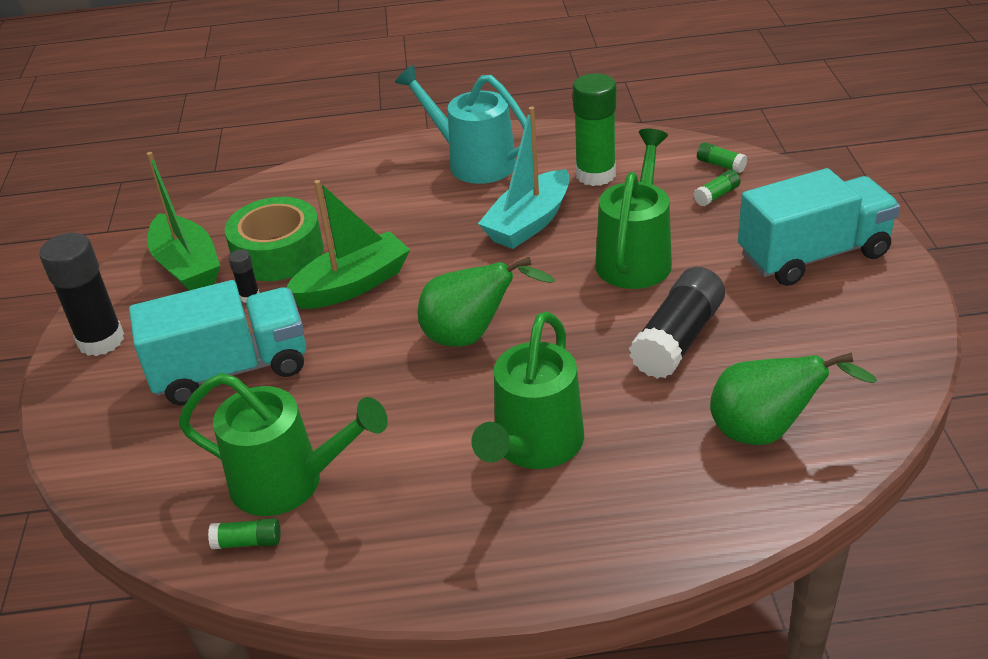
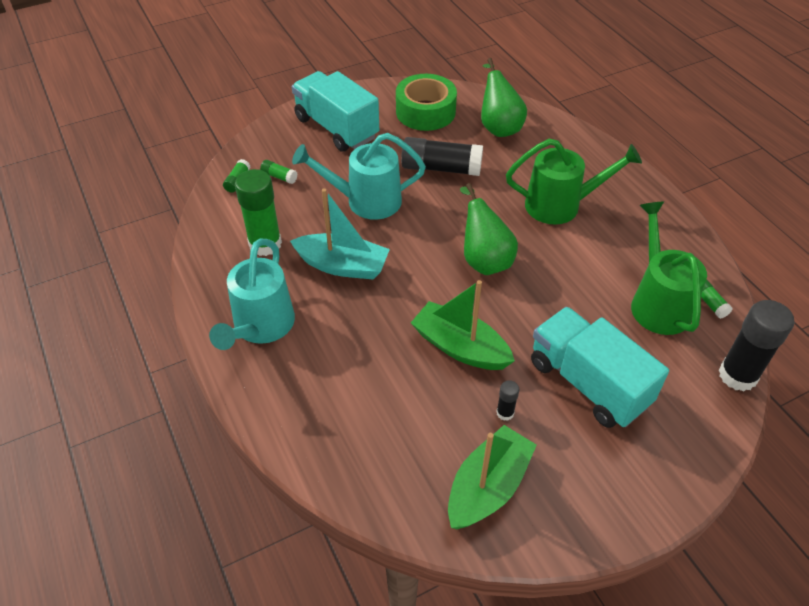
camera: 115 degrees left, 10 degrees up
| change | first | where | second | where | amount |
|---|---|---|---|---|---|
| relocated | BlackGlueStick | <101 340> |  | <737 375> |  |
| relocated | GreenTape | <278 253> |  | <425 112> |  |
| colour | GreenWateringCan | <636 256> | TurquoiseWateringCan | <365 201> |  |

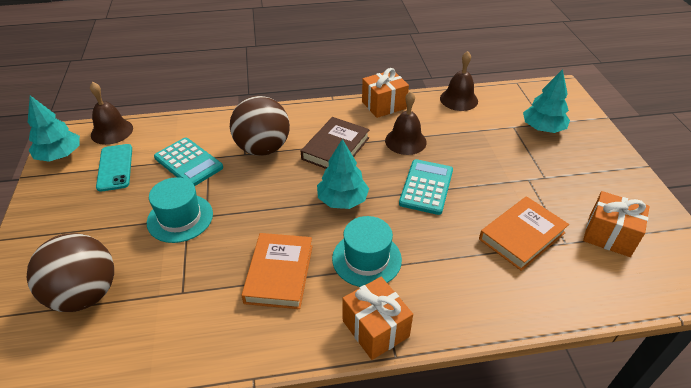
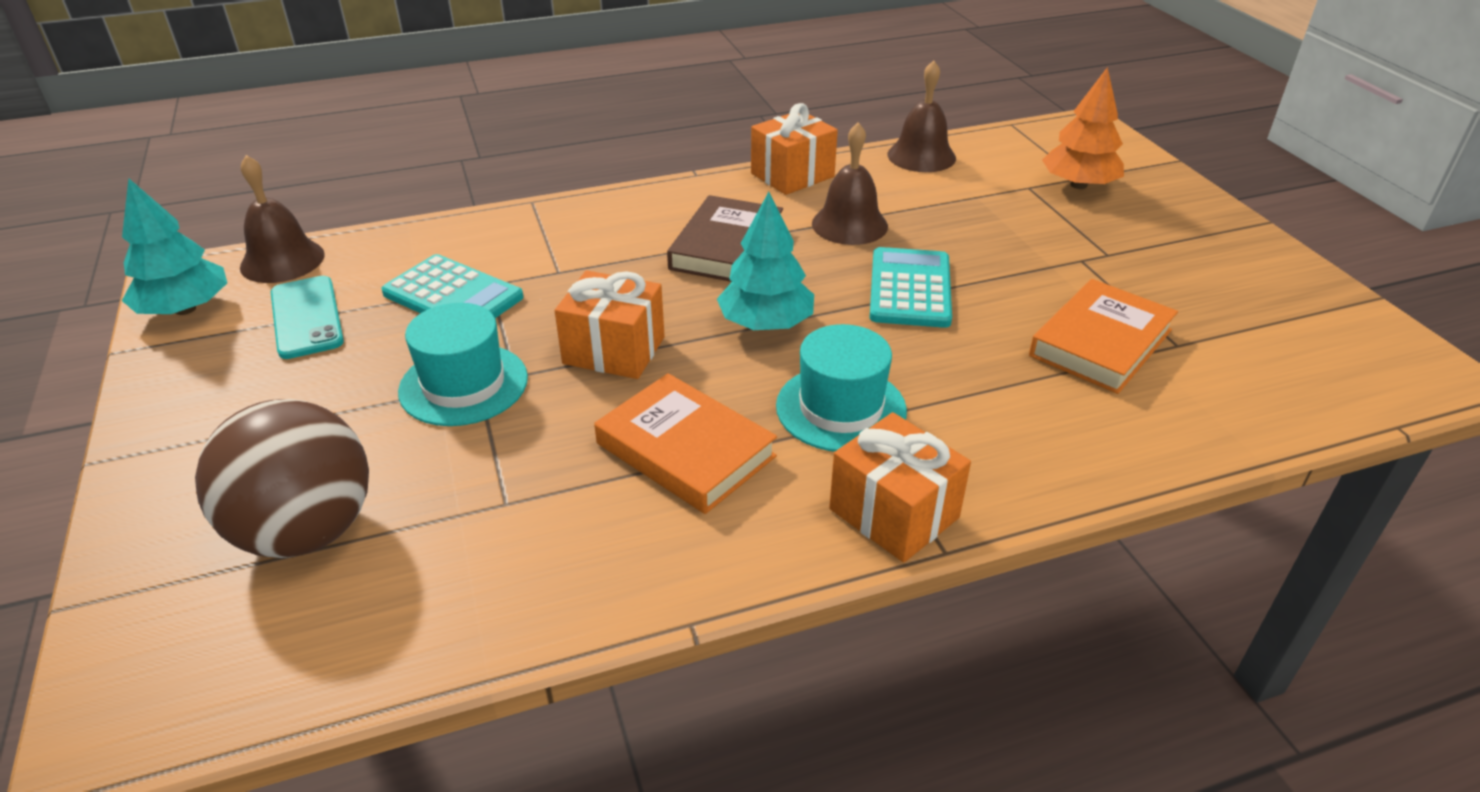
camera: 10 degrees left, 5 degrees down
| change | first | where | second | where | amount |
|---|---|---|---|---|---|
| missing | BrownBall | <263 148> |  |  |  |
| relocated | OrangeGift | <609 235> |  | <614 350> |  |
| colour | TurquoiseTree | <542 128> | OrangeTree | <1078 185> |  |
| spun | OrangeBook | <279 273> |  | <685 450> | 45 degrees counterclockwise |

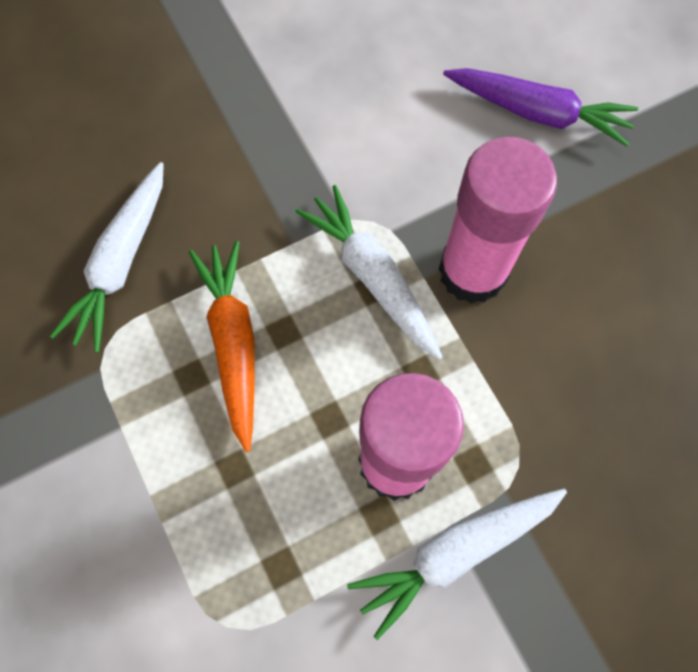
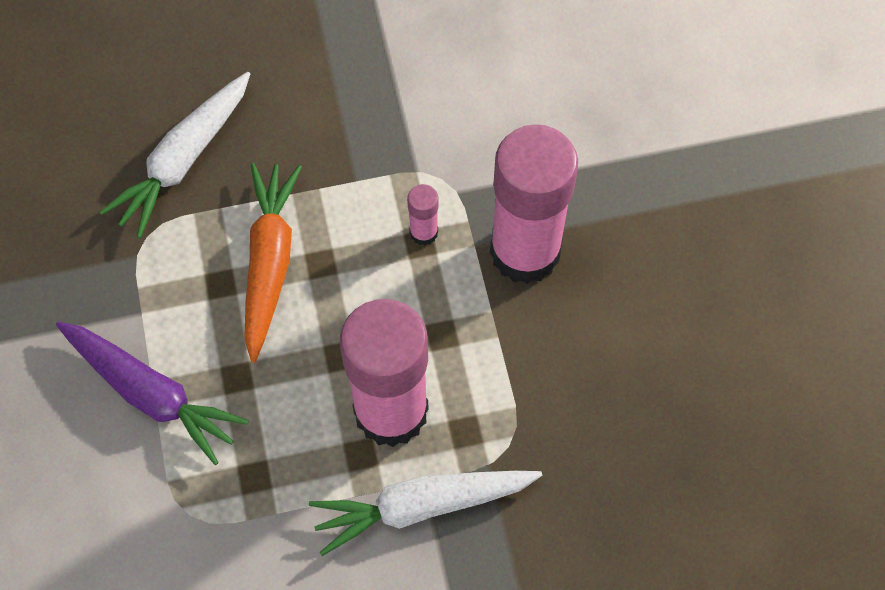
camera: 15 degrees right, 5 degrees down
| change | first | where | second | where | amount |
|---|---|---|---|---|---|
| relocated | PurpleCarrot | <537 113> |  | <151 394> |  |
| exchanged | WhiteCarrot | <372 277> | PinkGlueStick | <423 232> |  |

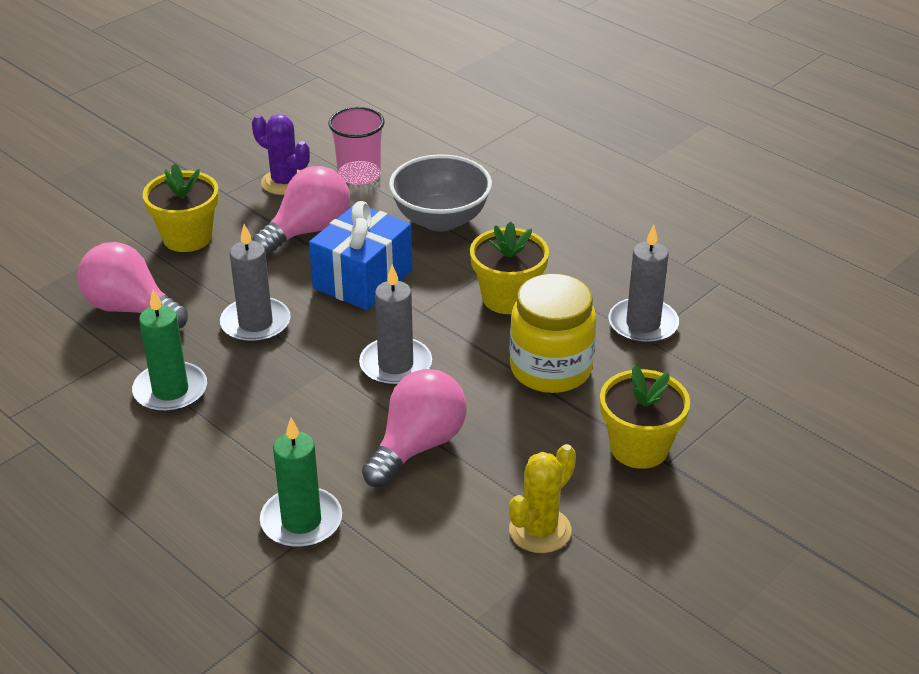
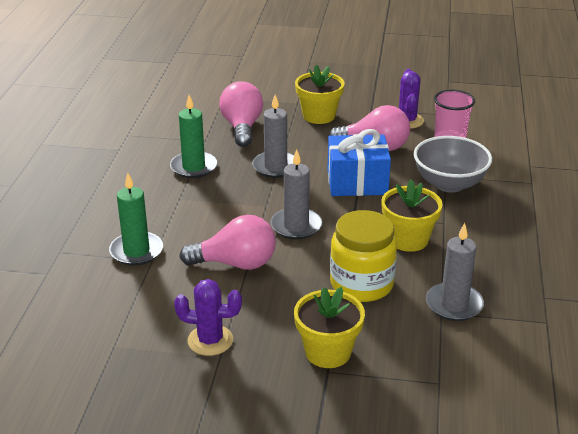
camera: 55 degrees right, 5 degrees down
| change | first | where | second | where | amount |
|---|---|---|---|---|---|
| colour | YellowCactus | <540 530> | PurpleCactus | <210 340> |  |

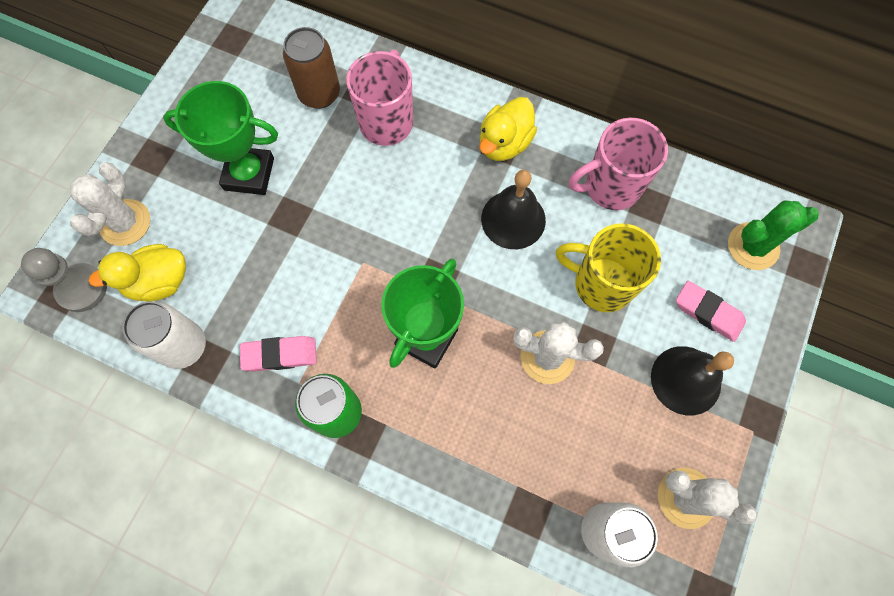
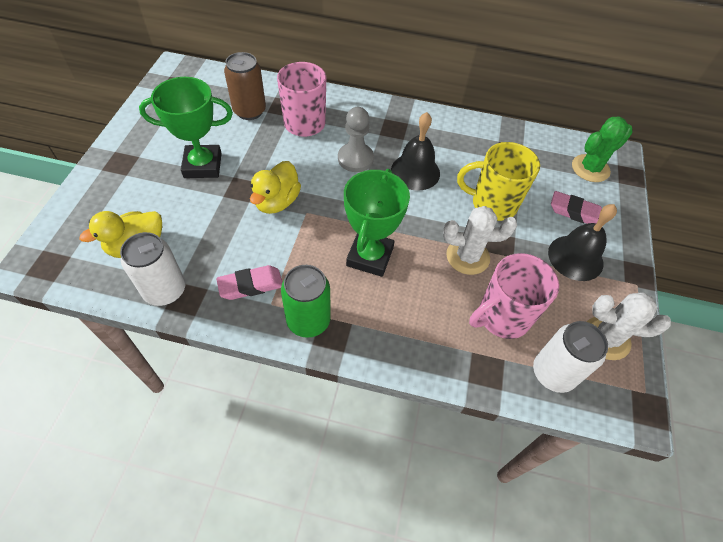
camera: 15 degrees left, 15 degrees down
| change | first | where | second | where | amount |
|---|---|---|---|---|---|
| missing | WhiteCactus | <125 223> |  |  |  |
| relocated | GreyPawn | <82 288> |  | <355 159> |  |
| relocated | YellowDuck | <504 143> |  | <277 202> |  |
| relocated | PinkMug | <610 187> |  | <502 317> |  |

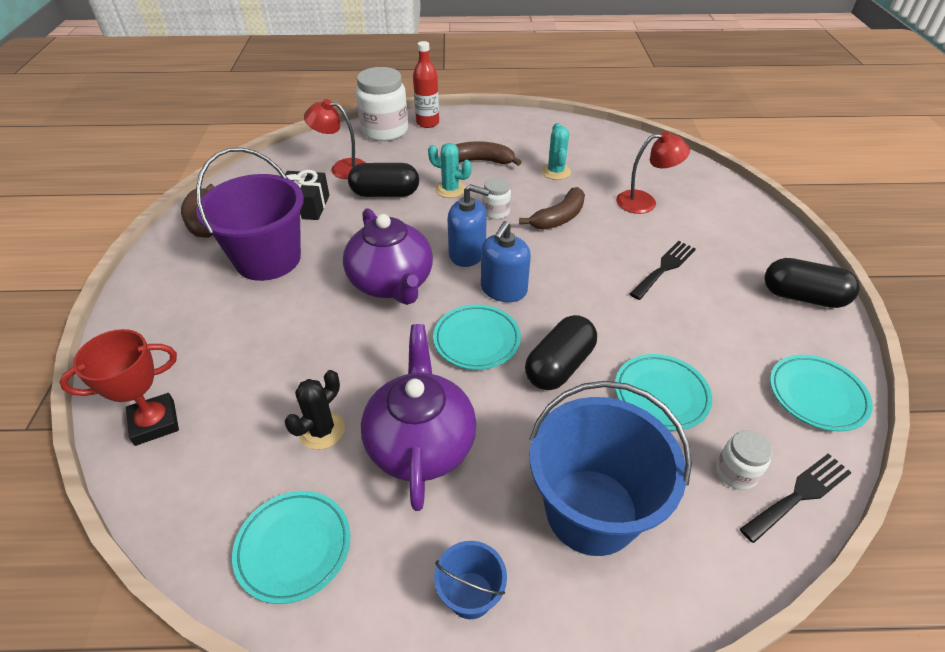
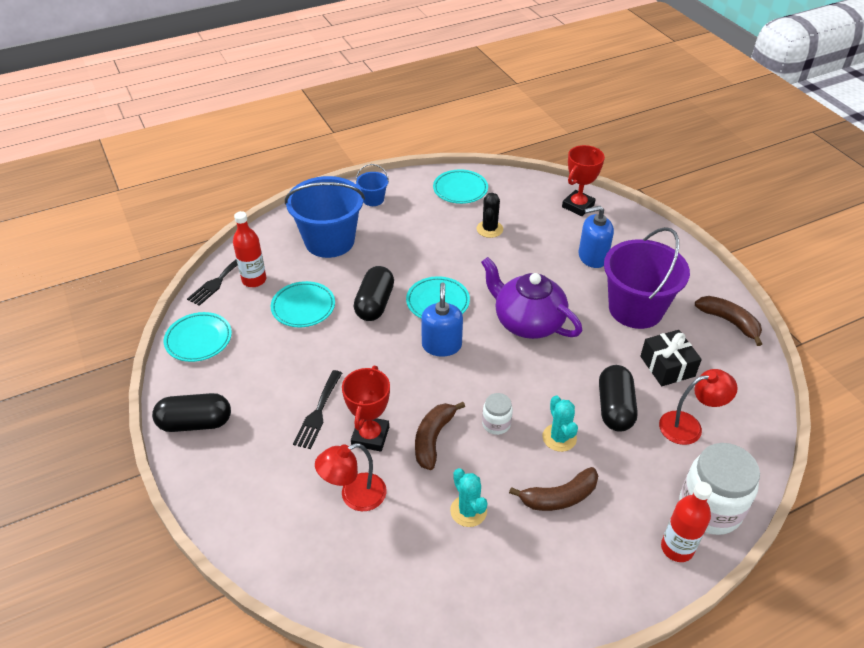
camera: 155 degrees right, 0 degrees up
| change | first | where | second | where | amount |
|---|---|---|---|---|---|
| missing | PurpleTeapot | <421 443> |  |  |  |
| appeared |  |  | RedTrophy | <370 436> |  |
| relocated | BlueSoapDispenser | <467 253> |  | <592 257> |  |
| exchanged | WhiteJar | <736 472> | RedBottle | <254 280> |  |
| spun | BlackCapsule | <385 193> |  | <614 408> | 60 degrees counterclockwise |
| spun | TurquoiseCactus | <450 189> |  | <559 438> | 75 degrees clockwise |

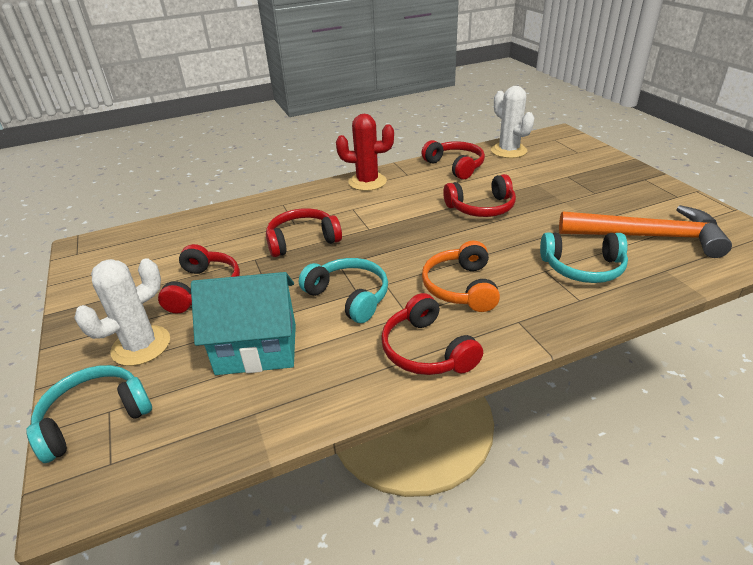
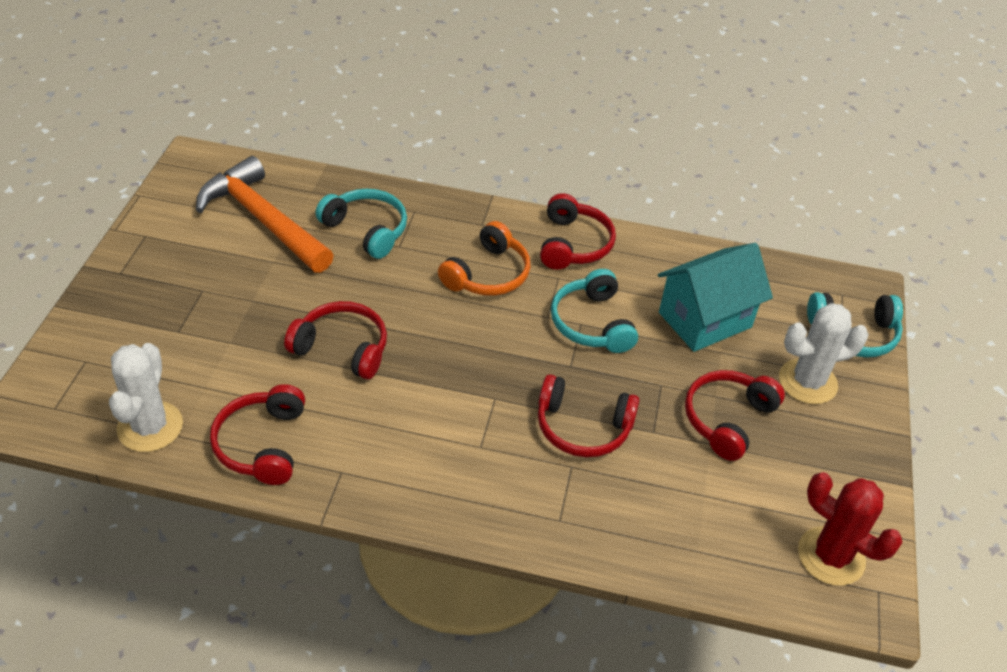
camera: 150 degrees left, 10 degrees up
| change | first | where | second | where | amount |
|---|---|---|---|---|---|
| relocated | RedCactus | <367 182> |  | <831 556> |  |
| spun | TurquoiseHouse | <257 349> |  | <705 320> | 60 degrees counterclockwise |

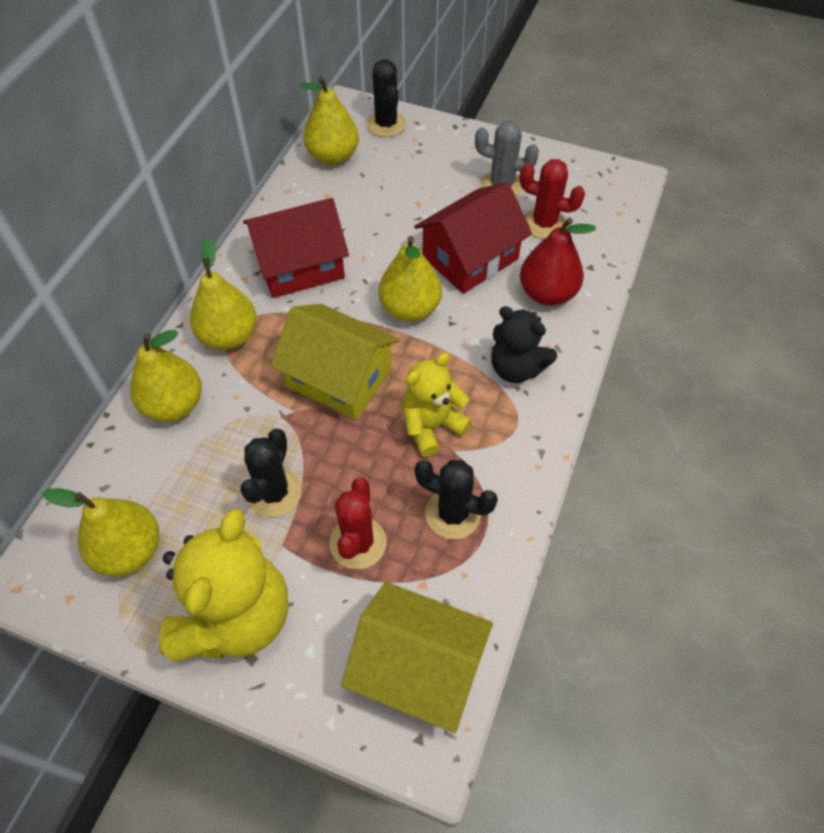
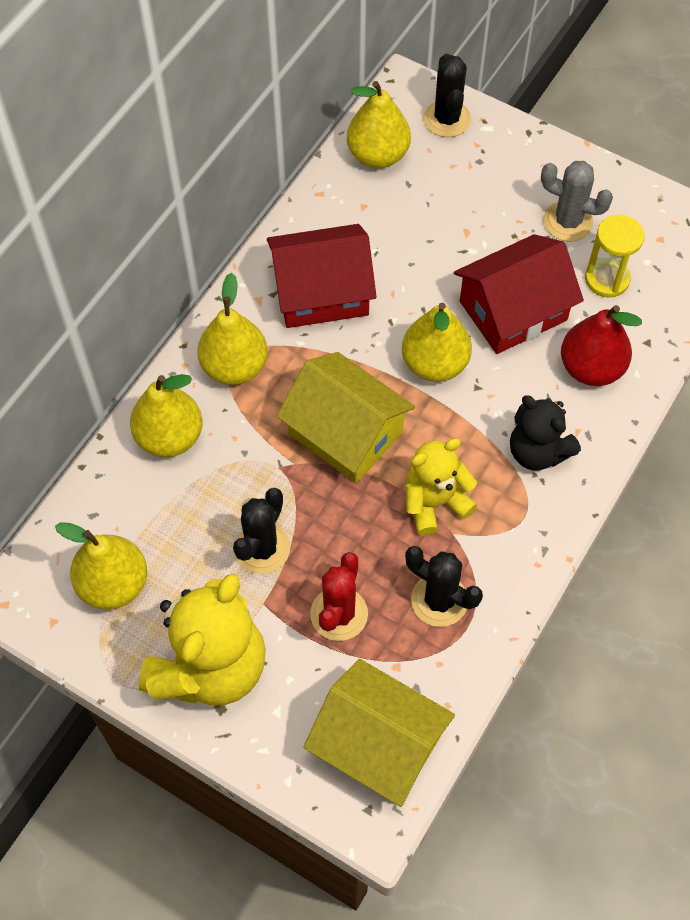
camera: 10 degrees right, 5 degrees up
| change | first | where | second | where | amount |
|---|---|---|---|---|---|
| exchanged | RedCactus | <544 223> | YellowHourglass | <607 279> |  |

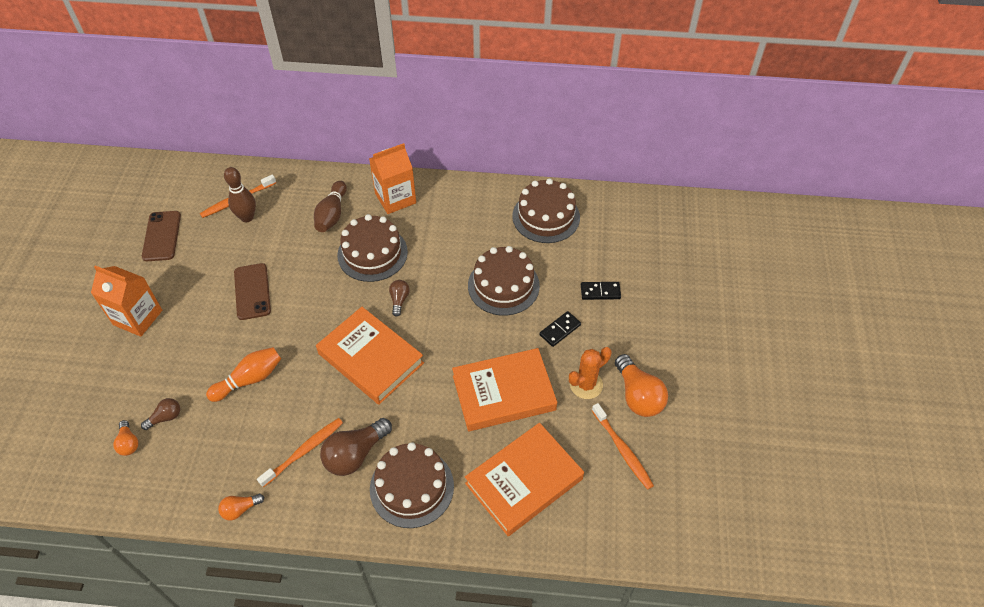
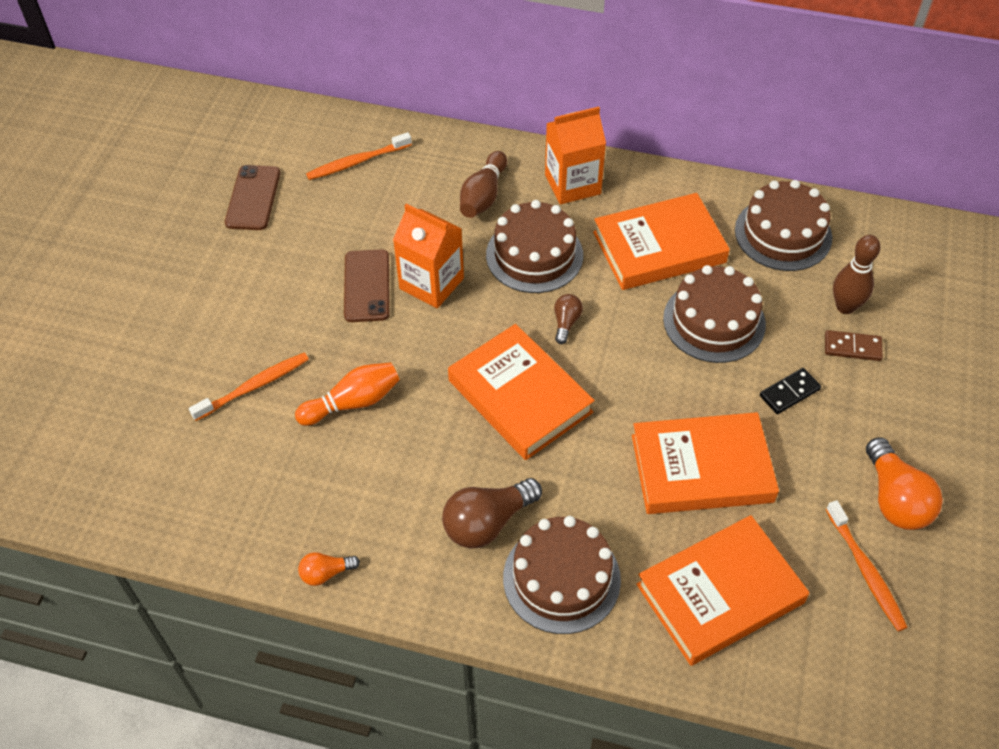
camera: 10 degrees right, 0 degrees up
| change | first | where | second | where | amount |
|---|---|---|---|---|---|
| missing | OrangeLightBulb | <128 443> |  |  |  |
| missing | BrownLightBulb | <166 417> |  |  |  |
| missing | OrangeCactus | <586 385> |  |  |  |
| appeared |  |  | OrangeBook | <659 247> |  |
| relocated | OrangeCarton | <137 317> |  | <431 283> |  |
| relocated | BrownBowlingPin | <247 217> |  | <845 306> |  |
| relocated | OrangeToothbrush | <304 451> |  | <254 386> |  |
| colour | BlackDomino | <600 292> | BrownDomino | <852 347> |  |

